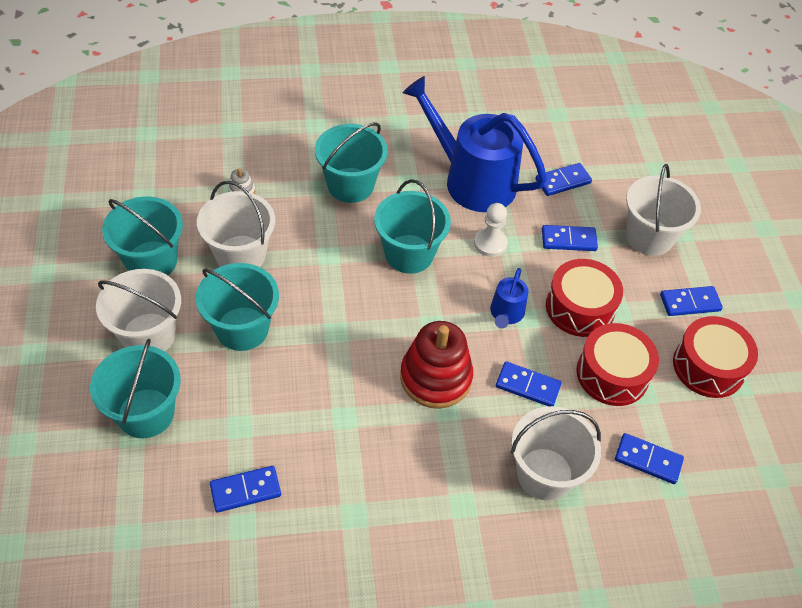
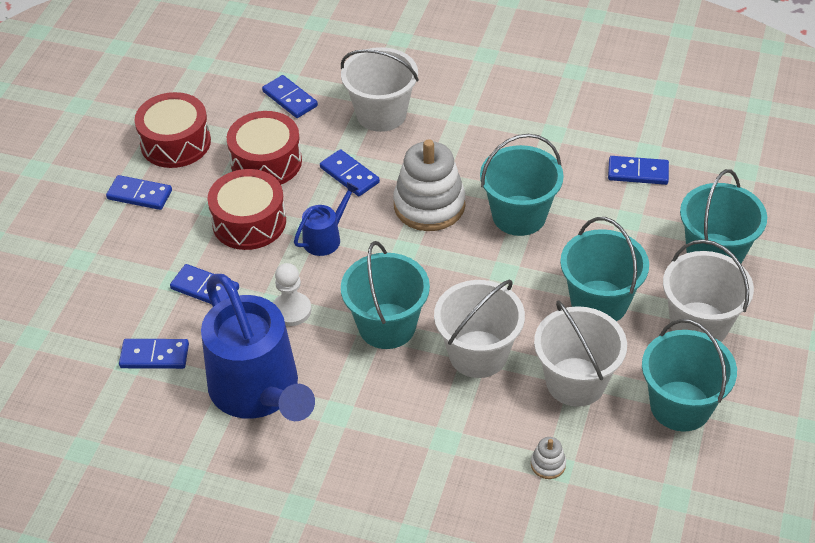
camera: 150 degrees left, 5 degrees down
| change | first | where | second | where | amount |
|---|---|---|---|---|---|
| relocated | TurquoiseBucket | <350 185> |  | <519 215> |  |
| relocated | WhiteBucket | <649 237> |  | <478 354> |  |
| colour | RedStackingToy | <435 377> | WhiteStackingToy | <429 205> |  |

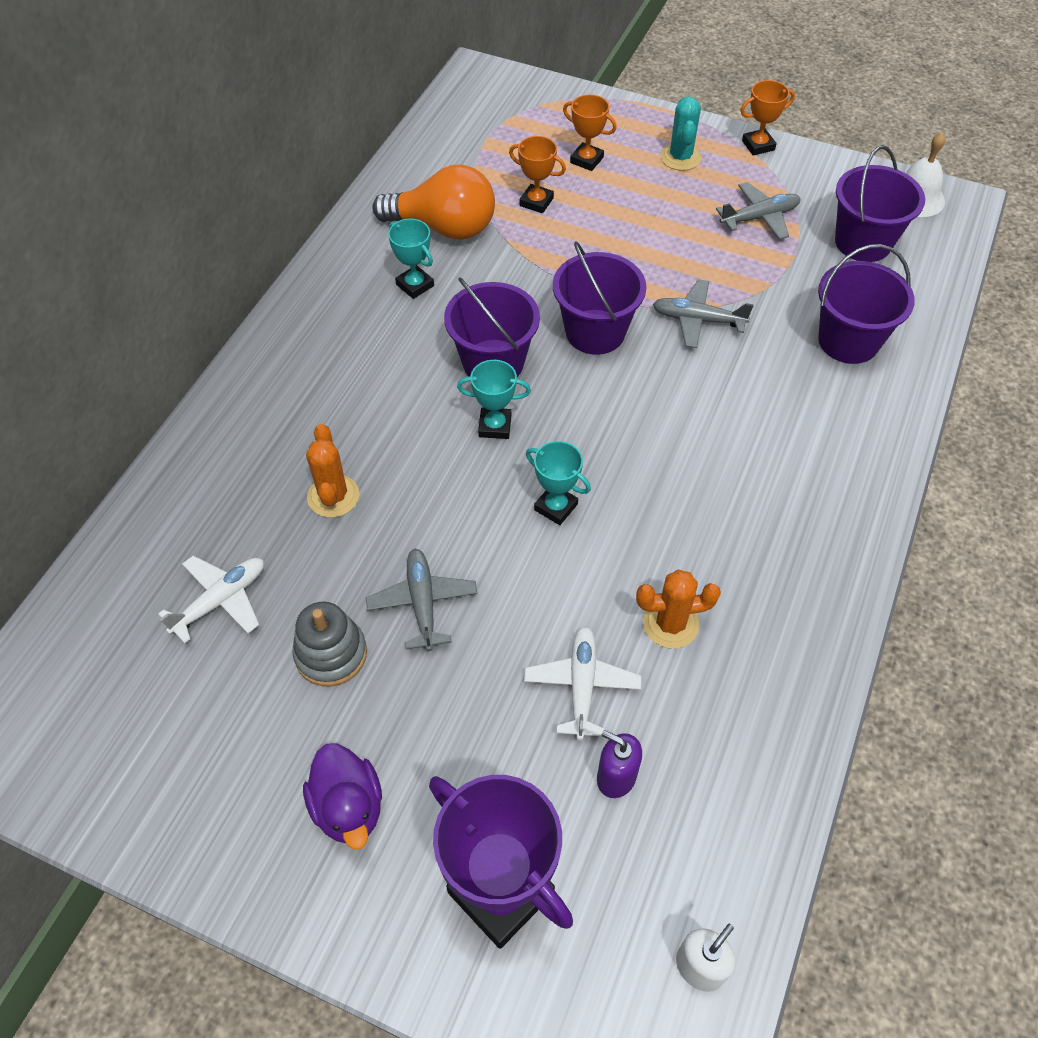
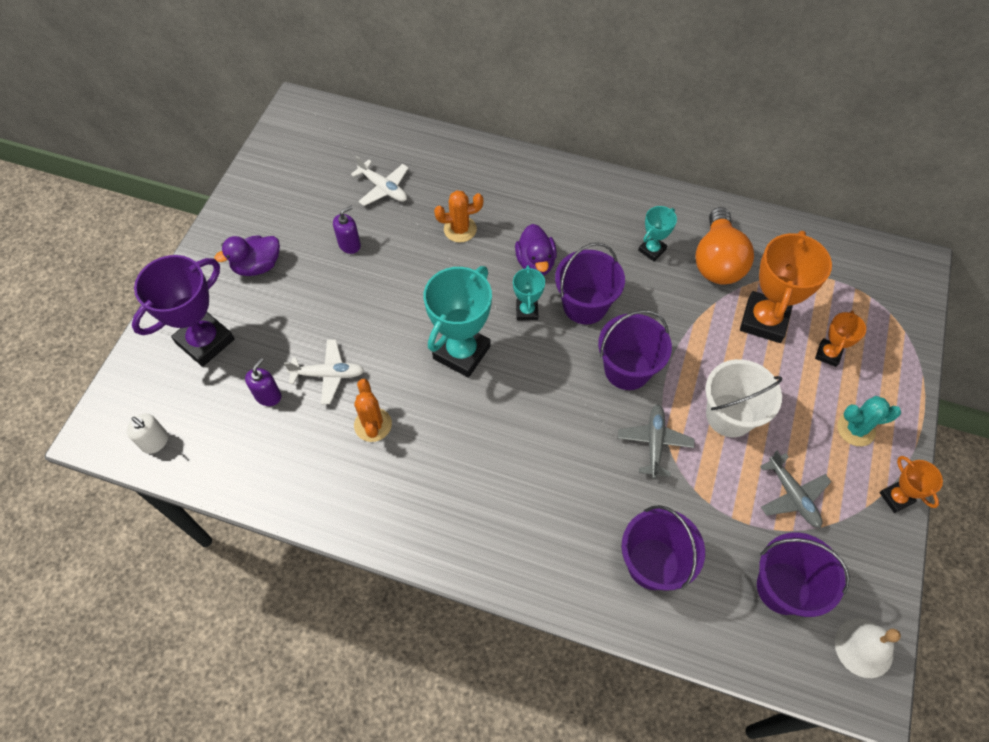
camera: 85 degrees right, 5 degrees up
| change | first | where | second | where | amount |
|---|---|---|---|---|---|
| missing | GreyPlane | <423 603> |  |  |  |
| appeared |  |  | PurpleDuck | <535 263> |  |
| appeared |  |  | WhiteBucket | <729 415> |  |
| exchanged | GreyStackingToy | <331 654> | PurpleSoapDispenser | <349 244> |  |
| size | OrangeTrophy | <536 202> |  | <764 320> | x1.93 |
| size | TurquoiseTrophy | <556 507> |  | <461 352> | x1.93 |

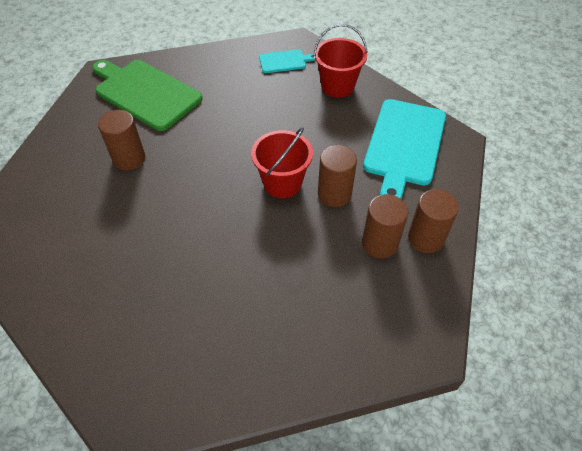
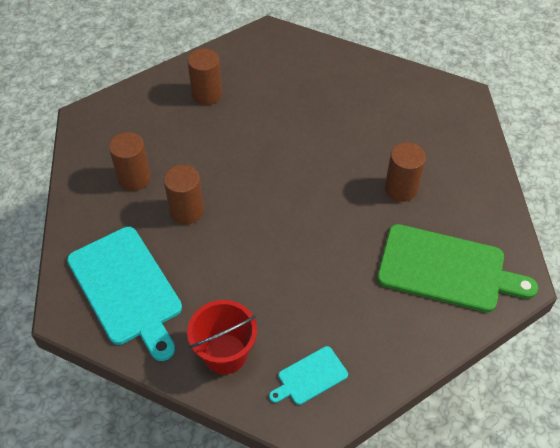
camera: 160 degrees right, 0 degrees up
| change | first | where | second | where | amount |
|---|---|---|---|---|---|
| missing | RedBucket | <282 183> |  |  |  |
| relocated | BrownCylinder | <426 238> |  | <207 94> |  |
| spun | TurquoiseCuttingBoard | <404 145> |  | <126 289> | 150 degrees clockwise |

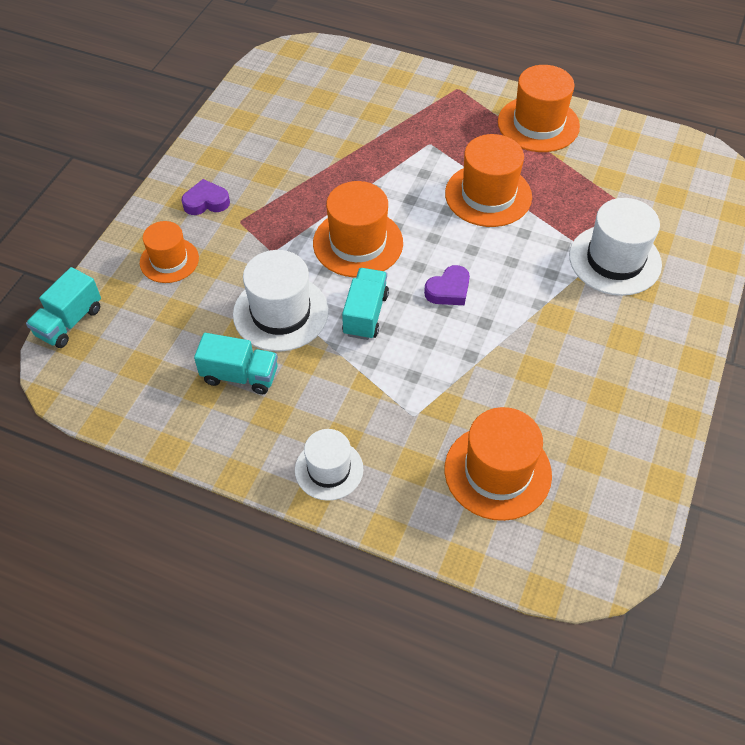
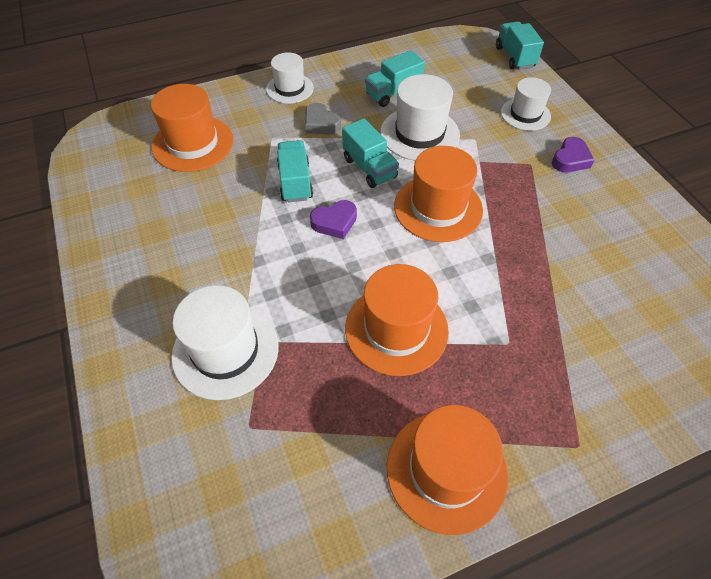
camera: 135 degrees right, 0 degrees up
| change | first | where | second | where | amount |
|---|---|---|---|---|---|
| appeared |  |  | TurquoiseTruck | <295 182> |  |
| appeared |  |  | GreyHeart | <321 123> |  |
| colour | OrangeHat | <169 260> | WhiteHat | <525 114> |  |
| spun | PurpleHeart | <448 290> |  | <335 222> | 120 degrees counterclockwise |

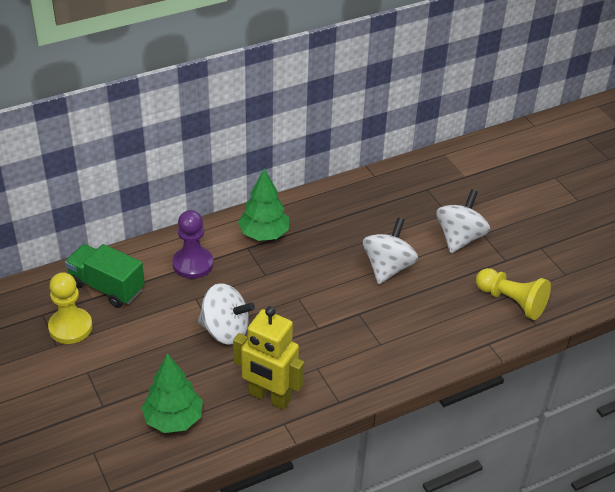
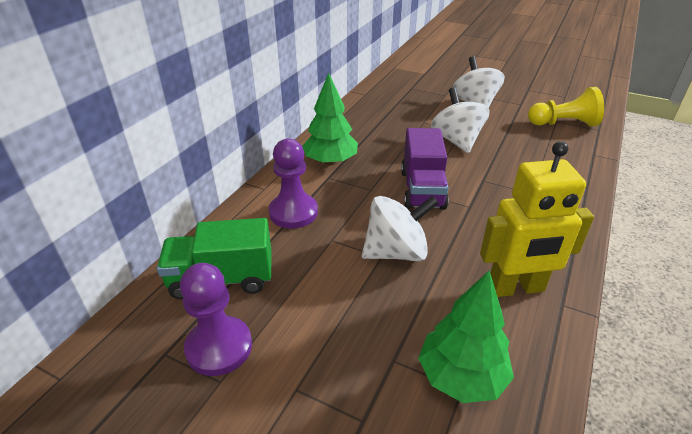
camera: 35 degrees left, 5 degrees down
| change | first | where | second | where | amount |
|---|---|---|---|---|---|
| appeared |  |  | PurpleTruck | <422 189> |  |
| colour | YellowPawn | <70 327> | PurplePawn | <219 347> |  |

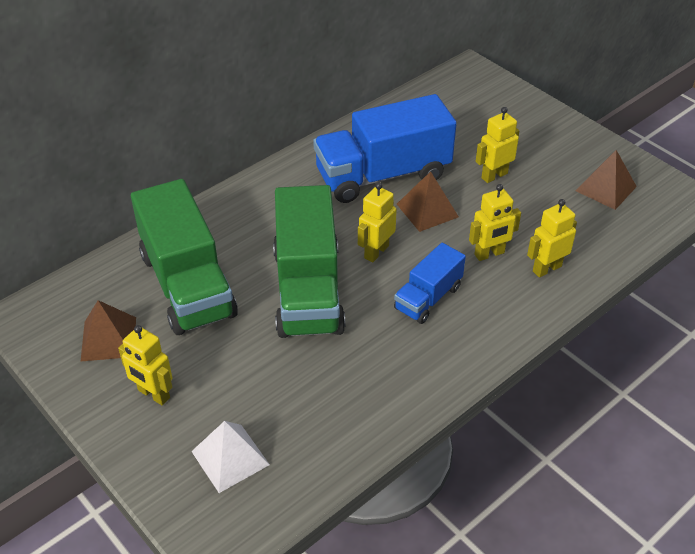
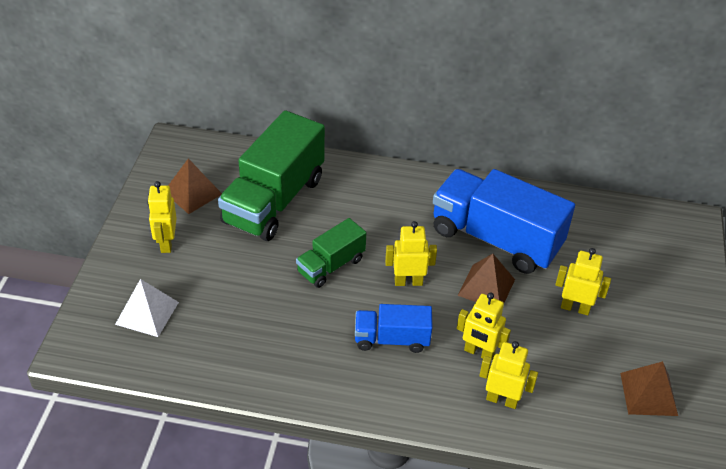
camera: 50 degrees right, 0 degrees up
| change | first | where | second | where | amount |
|---|---|---|---|---|---|
| size | GreenTruck | <308 290> |  | <331 265> | x0.53 |

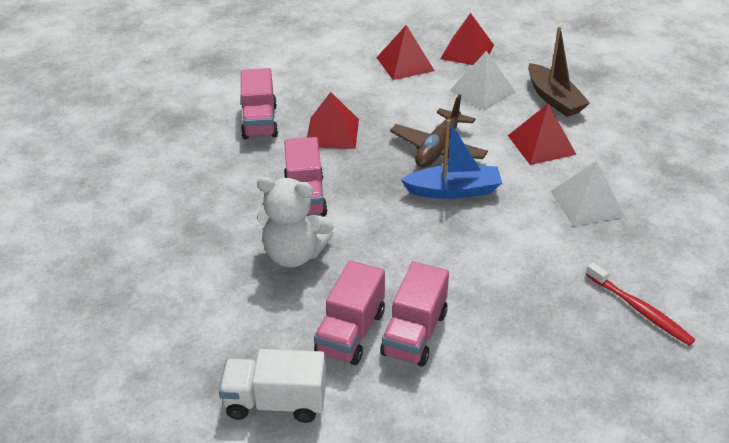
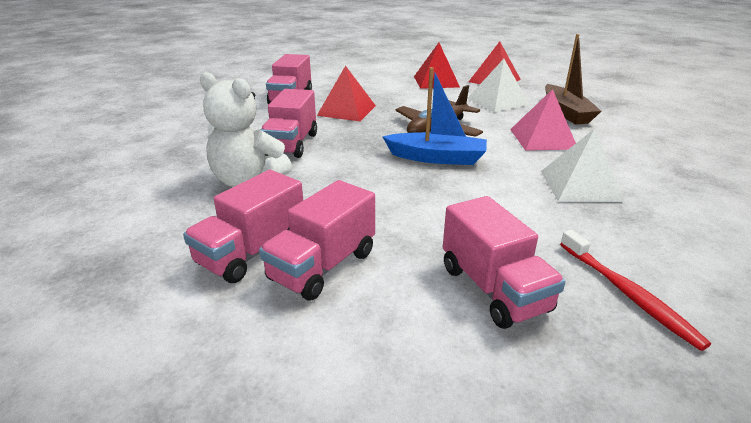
camera: 15 degrees right, 10 degrees down
| change | first | where | second | where | amount |
|---|---|---|---|---|---|
| missing | WhiteTruck | <276 402> |  |  |  |
| appeared |  |  | PinkTruck | <493 289> |  |
| colour | RedPyramid | <541 145> | PinkPyramid | <543 139> |  |

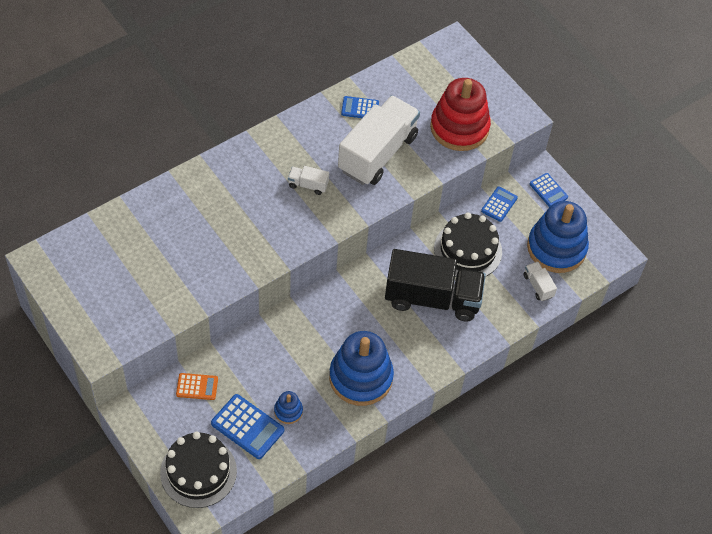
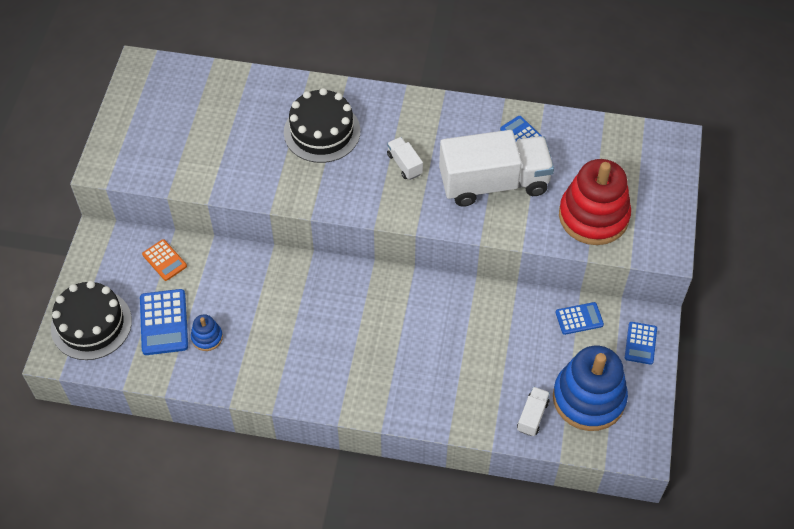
camera: 50 degrees right, 0 degrees up
| change | first | where | second | where | amount |
|---|---|---|---|---|---|
| missing | BlueStackingToy | <360 377> |  |  |  |
| missing | BlackTruck | <432 298> |  |  |  |
| relocated | BlackCake | <468 250> |  | <322 131> |  |

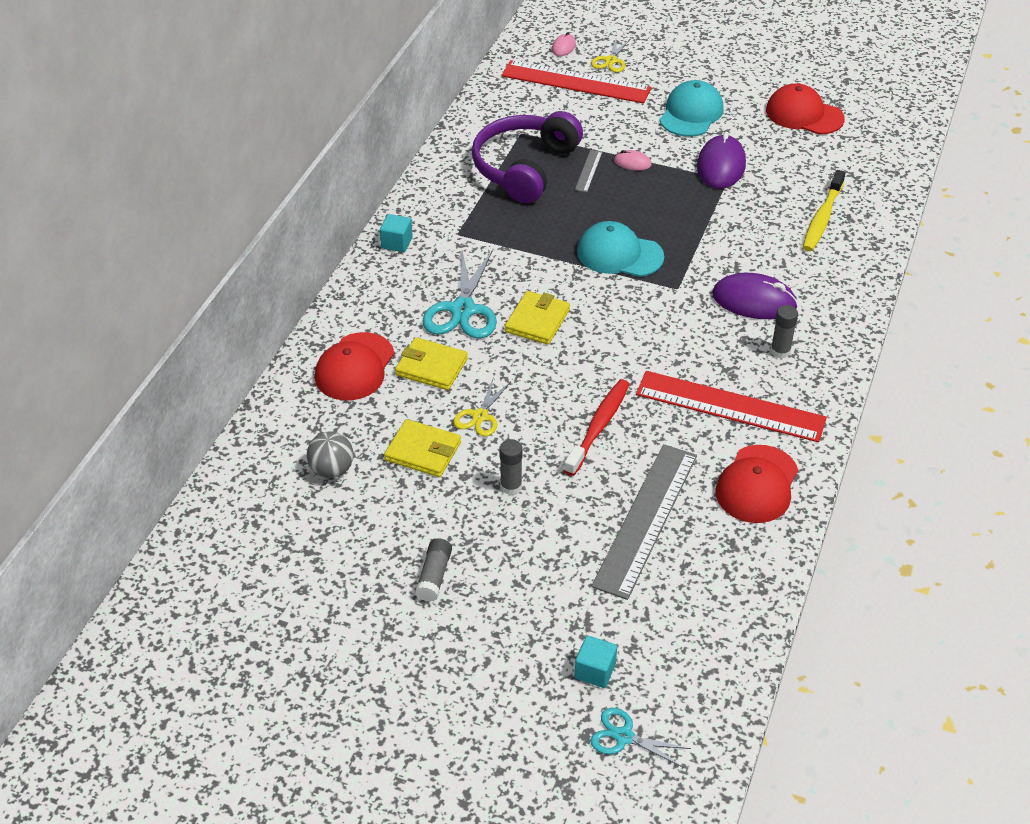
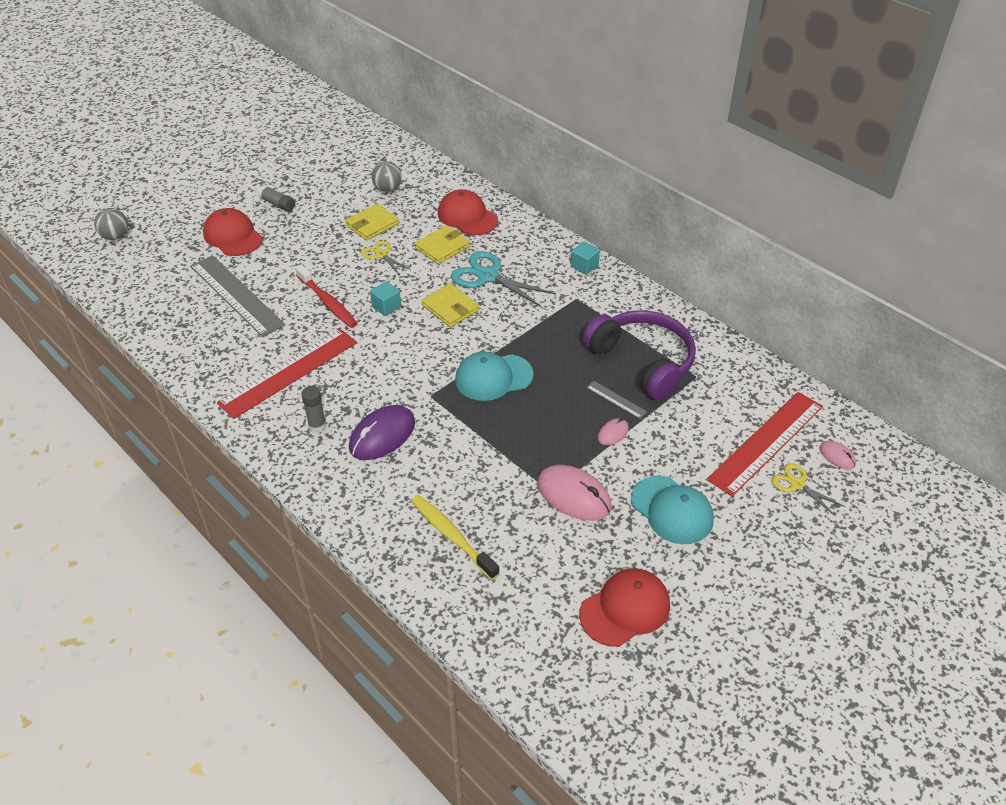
camera: 115 degrees right, 0 degrees up
| change | first | where | second | where | amount |
|---|---|---|---|---|---|
| missing | GreyGlueStick | <511 486> |  |  |  |
| relocated | TurquoiseCube | <595 671> |  | <386 306> |  |
| relocated | RedCap | <757 484> |  | <233 236> |  |
| exchanged | TurquoiseScissors | <624 736> | GreyBall | <115 236> |  |
| colour | PurpleMouse | <721 166> | PinkMouse | <574 495> |  |
| spun | TurquoiseCap | <619 254> |  | <493 377> | 150 degrees counterclockwise |

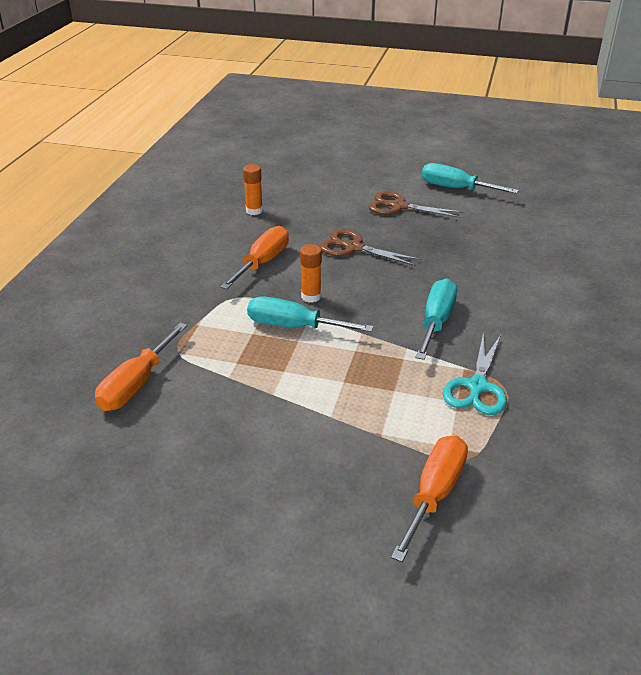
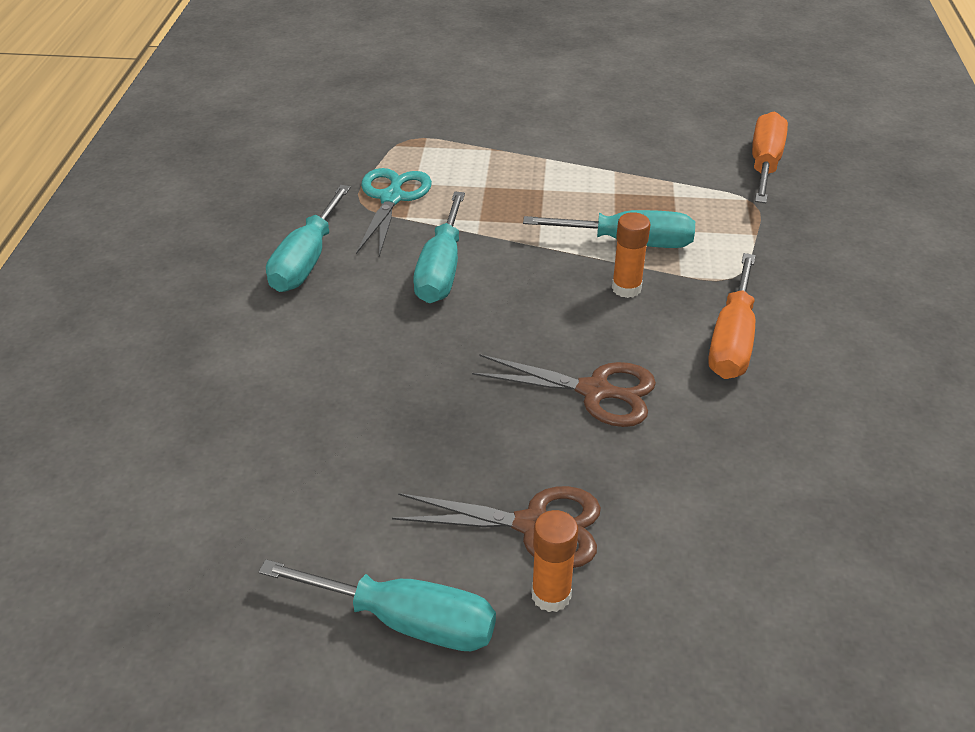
camera: 170 degrees right, 5 degrees up
| change | first | where | second | where | amount |
|---|---|---|---|---|---|
| missing | OrangeScrewdriver | <434 494> |  |  |  |
| appeared |  |  | TurquoiseScrewdriver | <306 260> |  |
| relocated | OrangeGlueStick | <254 211> |  | <551 595> |  |

